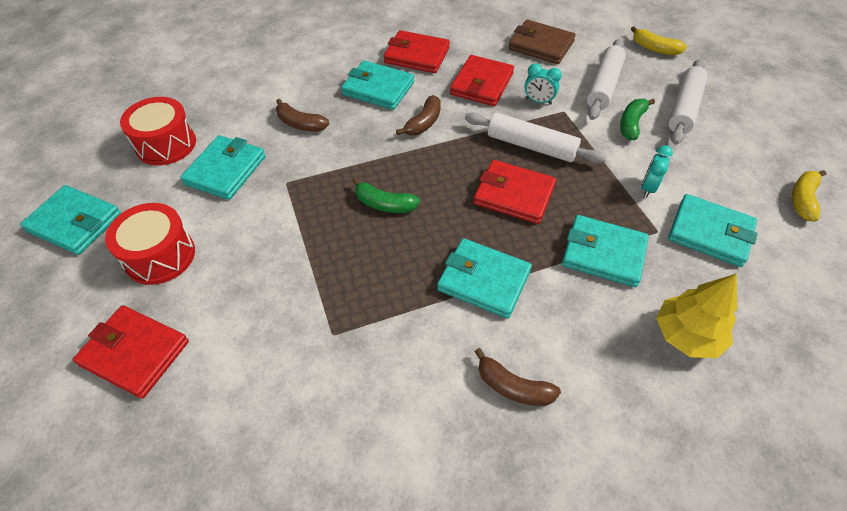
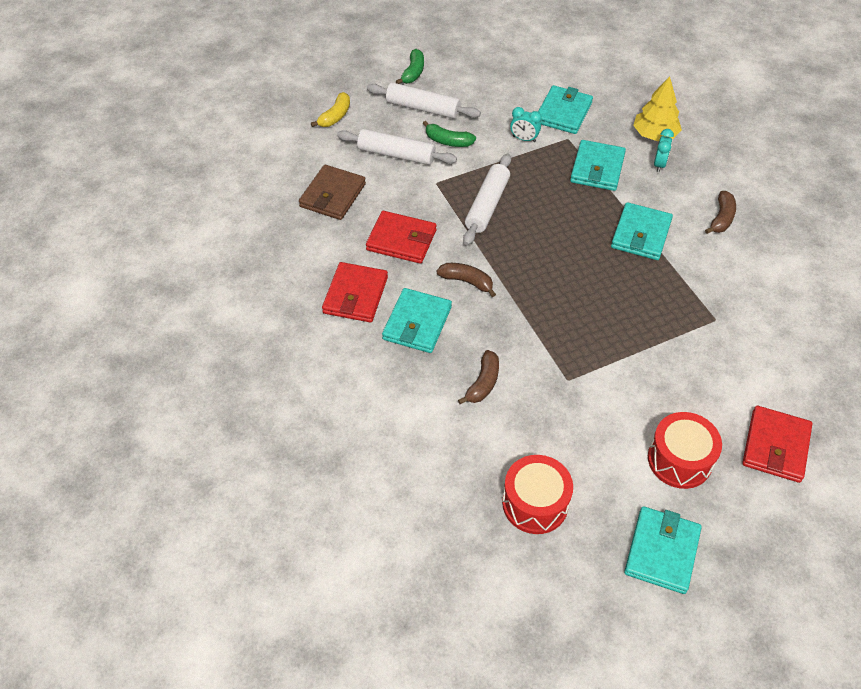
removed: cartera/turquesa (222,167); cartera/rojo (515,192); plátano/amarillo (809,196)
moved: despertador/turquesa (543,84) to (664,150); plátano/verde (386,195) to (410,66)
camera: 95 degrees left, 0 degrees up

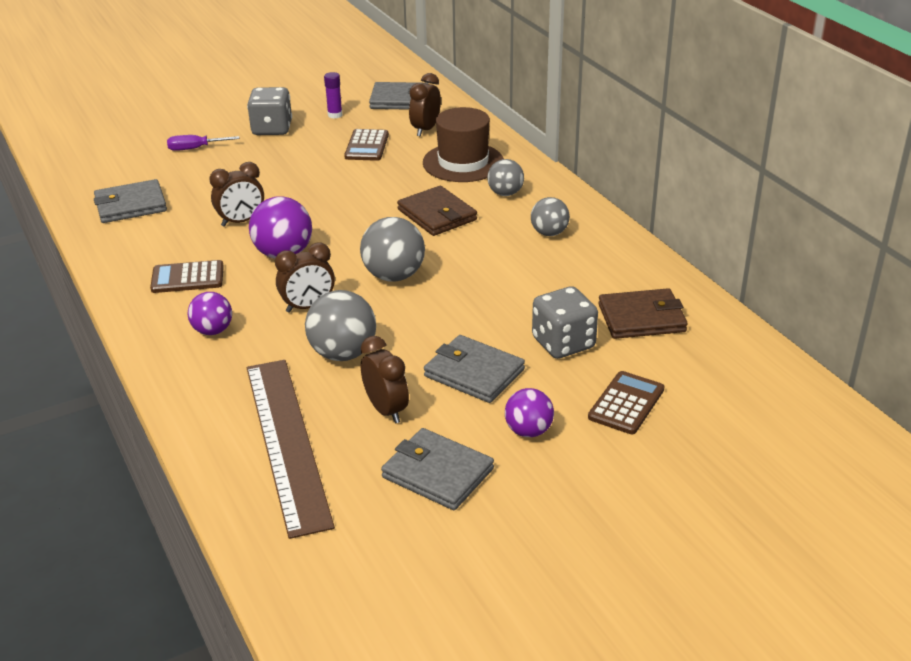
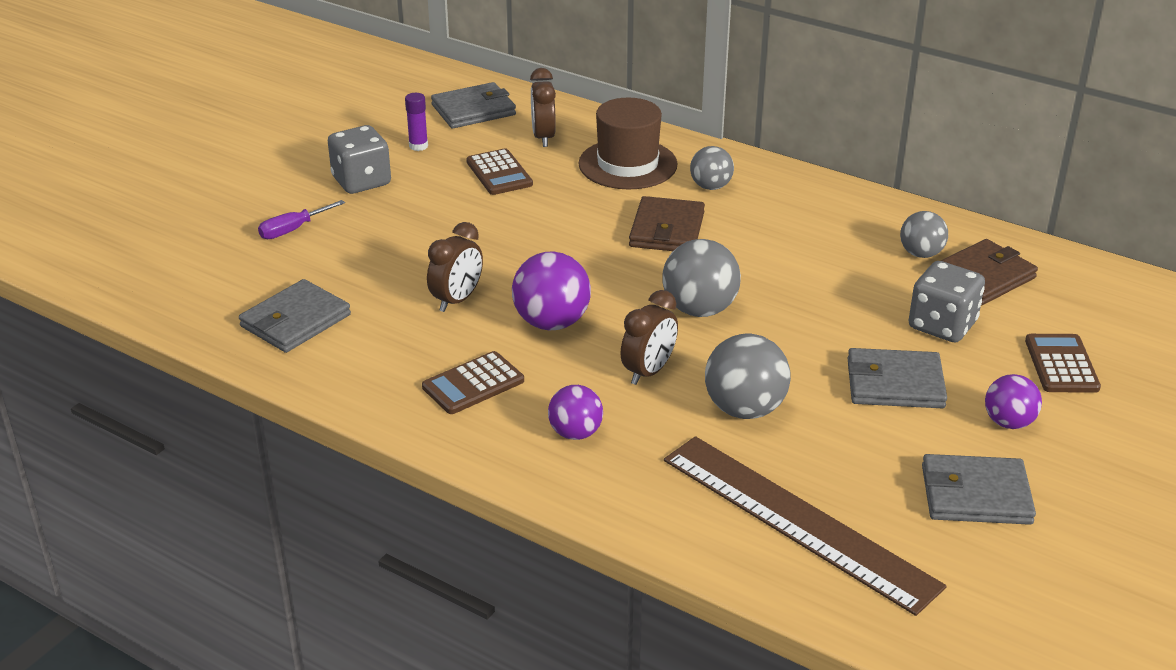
removed: despertador/marrón (385,380)
moved: pelota/gris (550,216) to (924,234)
turned: cartera/marrón (437,211) = (667,223) 75 degrees clockwise
camera: 30 degrees left, 0 degrees up

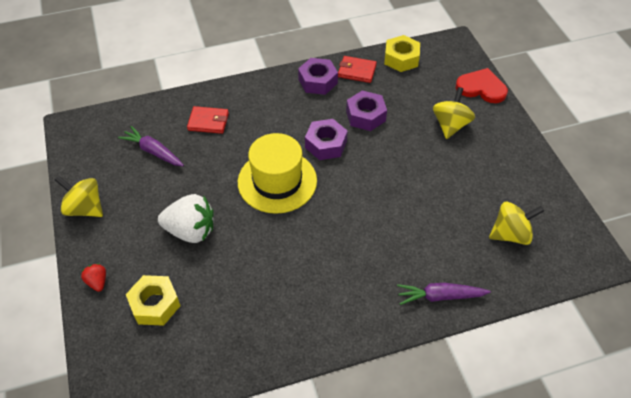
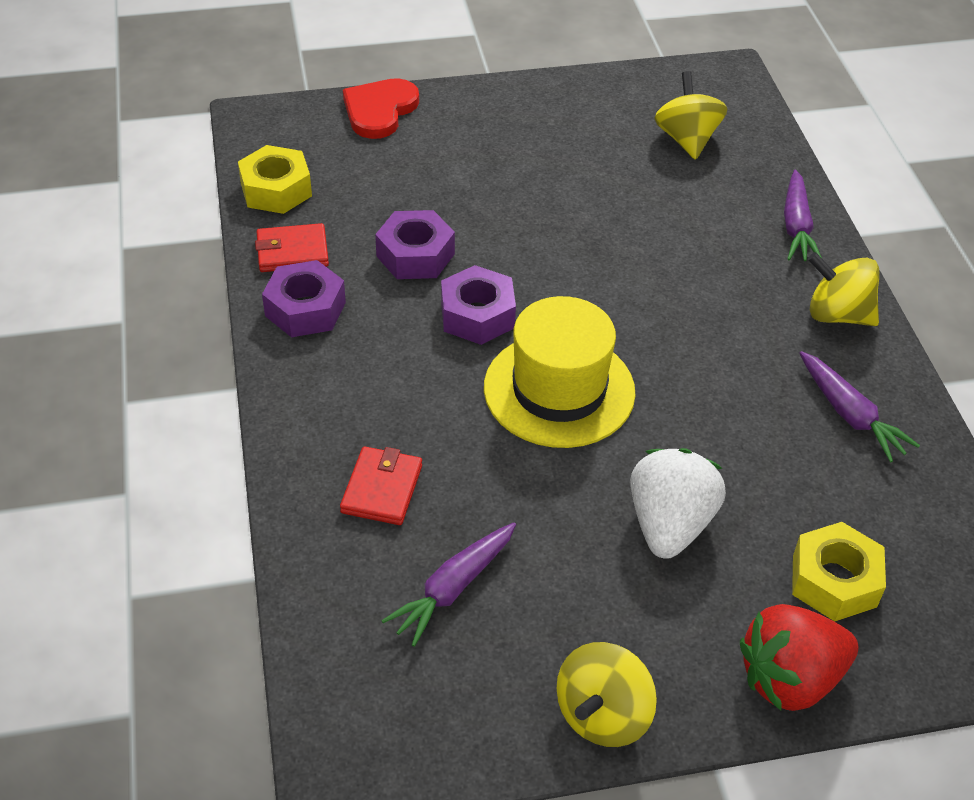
added: zanahoria/morado (859,406)
moved: peonza/amarillo (454,113) to (843,289)
turned: cartera/rojo (357,69) = (292,247) 60 degrees clockwise
resized: fresa/rojo (93,278) = (799,657) x2.10
camera: 85 degrees left, 5 degrees down

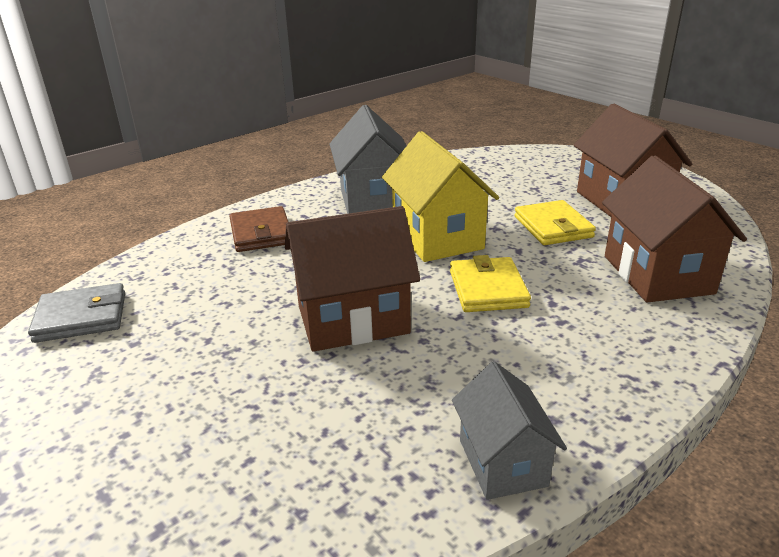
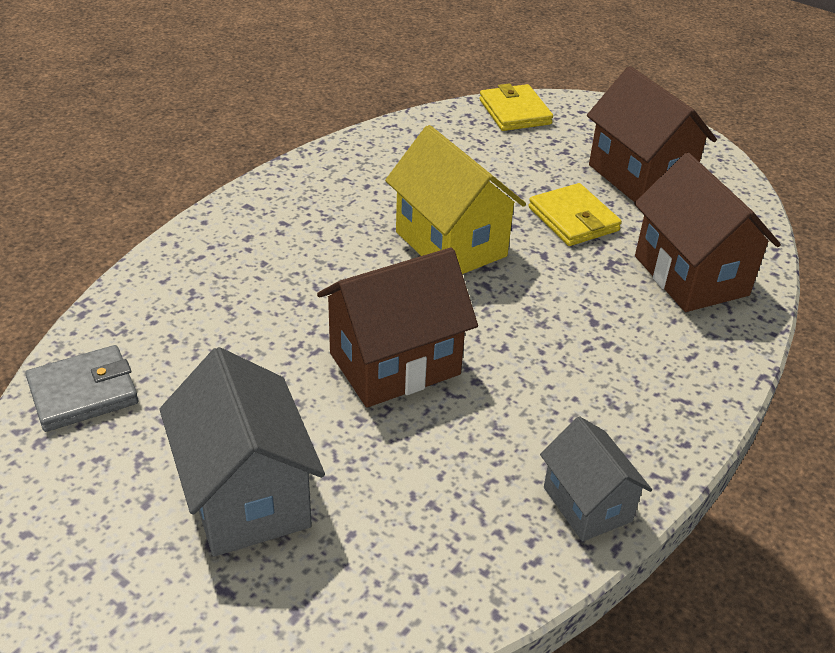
removed: cartera/marrón (258,229)
moved: casa/gris (368,159) to (242,451); cartera/amarillo (490,283) to (516,107)
camera: 15 degrees left, 10 degrees up

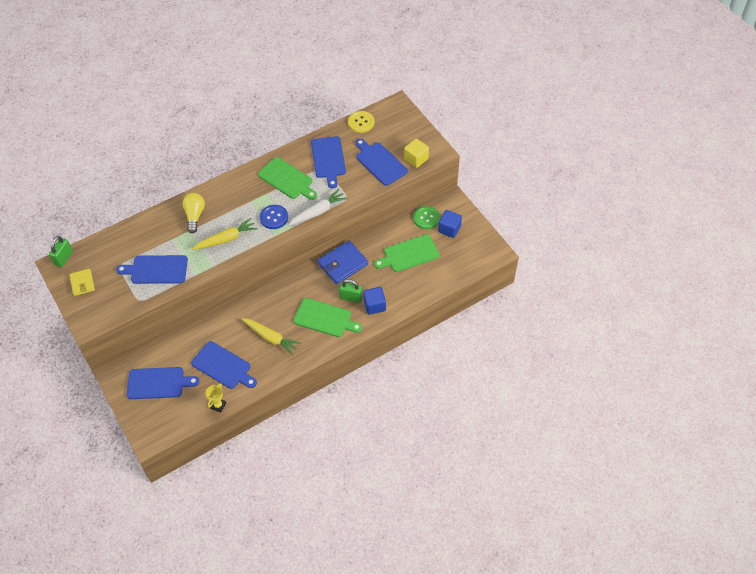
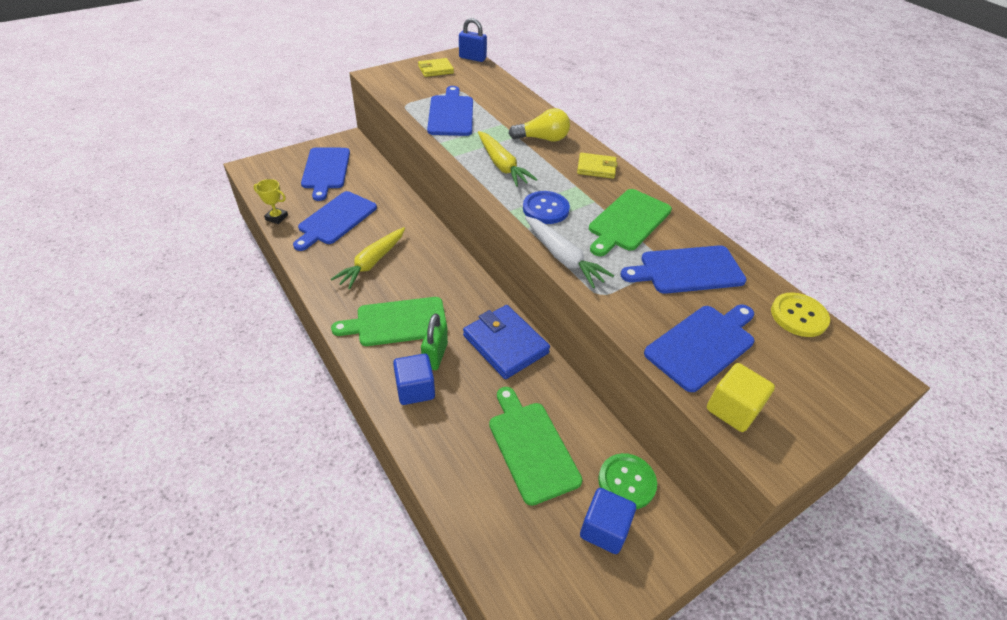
added: cartera/amarillo (597,166)
recoloured: candado/verde (61,251) to candado/azul (473,40)
turned: tabla de cortar/verde (327,317) = (389,321) 60 degrees clockwise
camera: 85 degrees right, 10 degrees down

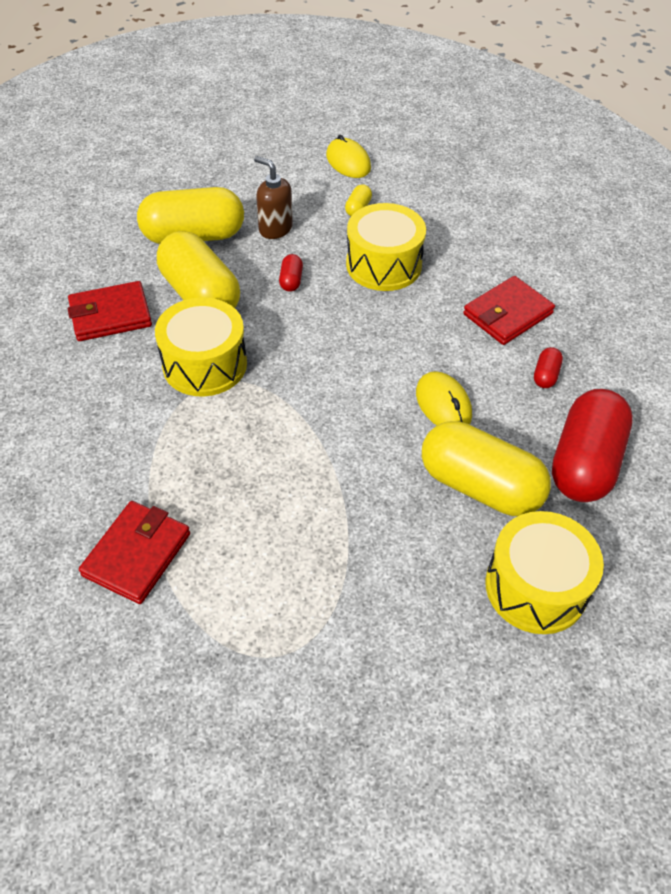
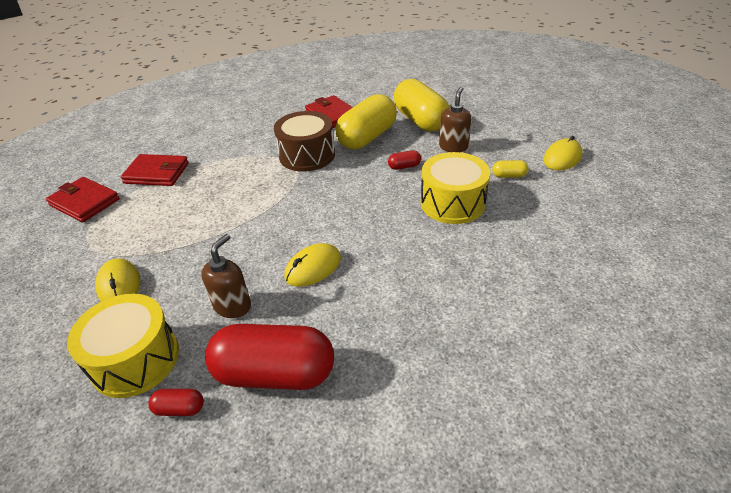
added: ratón/amarillo (117,280)
moved: cartera/rojo (509,310) to (83,200); cápsula/rojo (548,367) to (176,402)
replaced: cápsula/amarillo (486,468) to dispensador de jabón/marrón (226,276)
recoloured: tambor/amarillo (201,347) to tambor/marrón (304,141)
camera: 75 degrees right, 10 degrees down

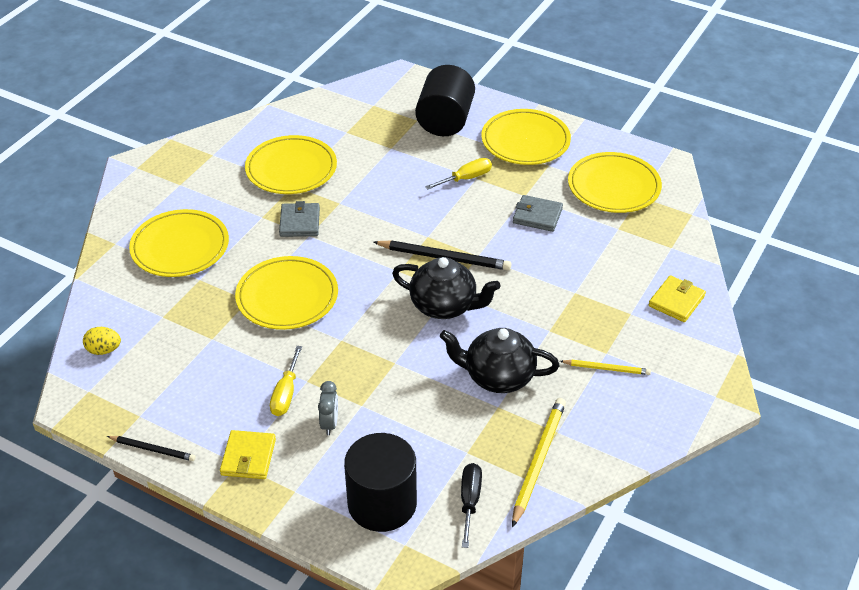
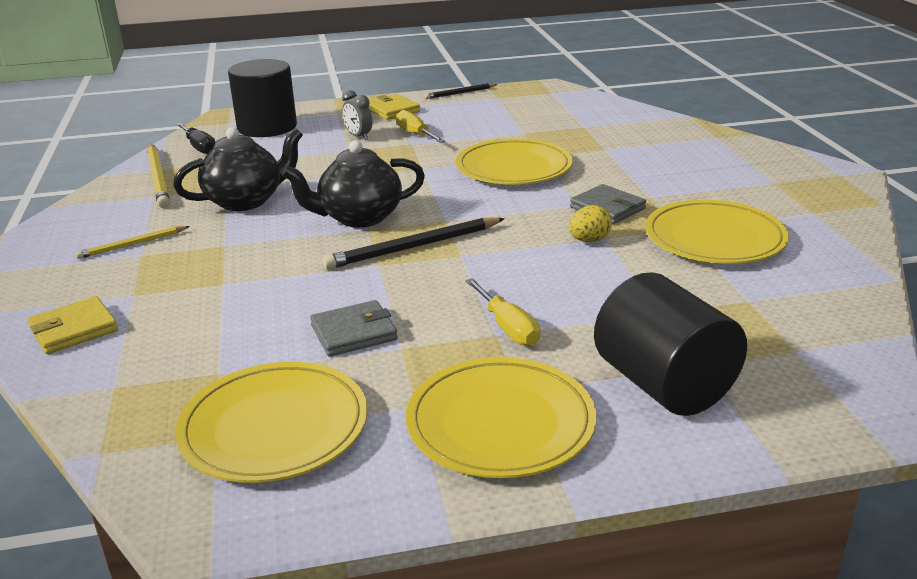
removed: plato/amarillo (179,243)
moved: huevo/amarillo (102,341) to (590,223)
turned: destornillador/amarillo (458,174) = (502,312) 45 degrees counterclockwise; cartera/amarillo (677,298) = (72,325) 60 degrees clockwise
camera: 140 degrees right, 15 degrees down

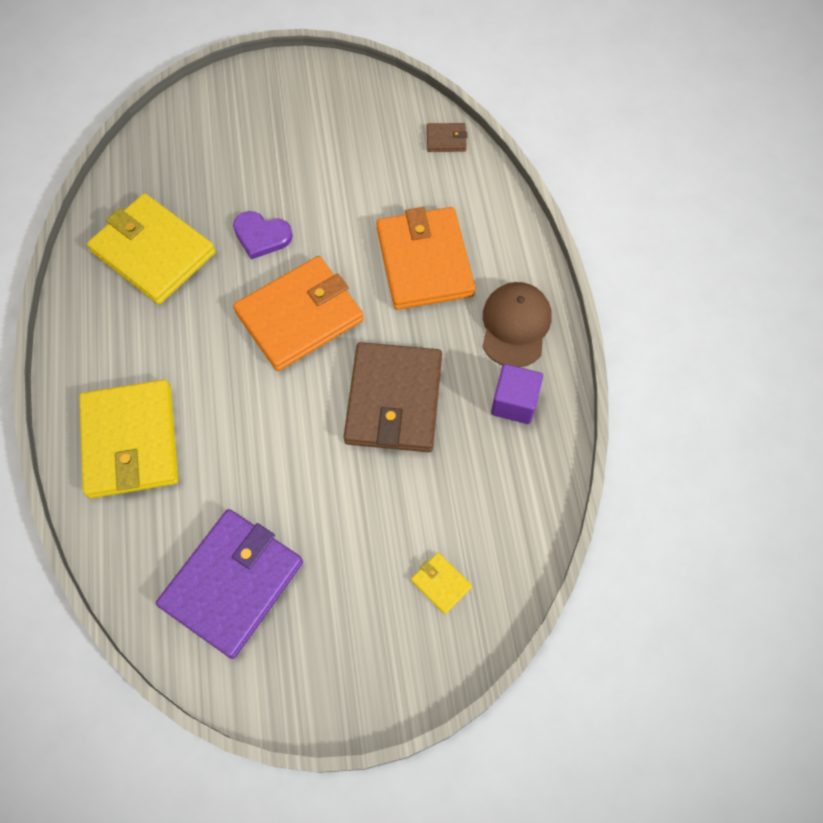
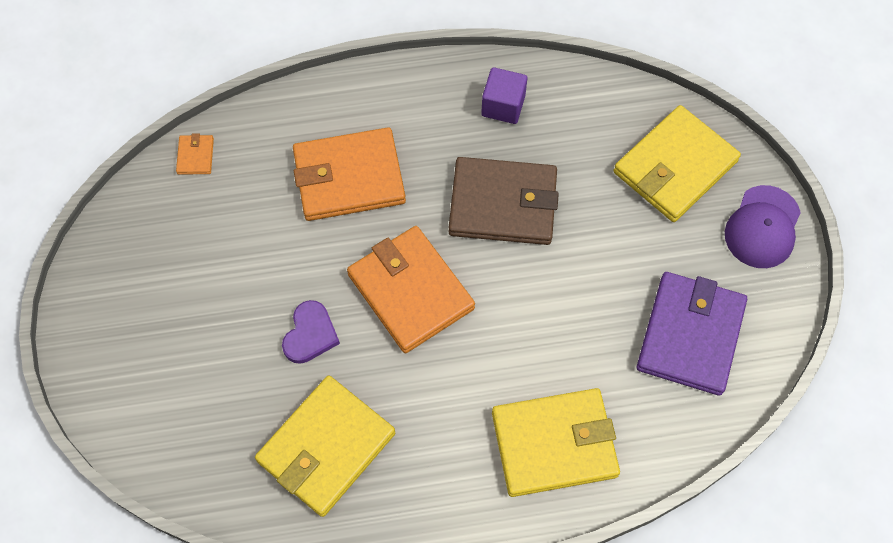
removed: gorra/marrón (517,324)
added: gorra/morado (763,226)
recoloured: cartera/marrón (447,137) to cartera/naranja (195,154)
turned: cartera/morado (229,584) = (692,334) 75 degrees clockwise
resized: cartera/amarillo (441,583) = (677,163) x2.40
camera: 90 degrees left, 0 degrees up

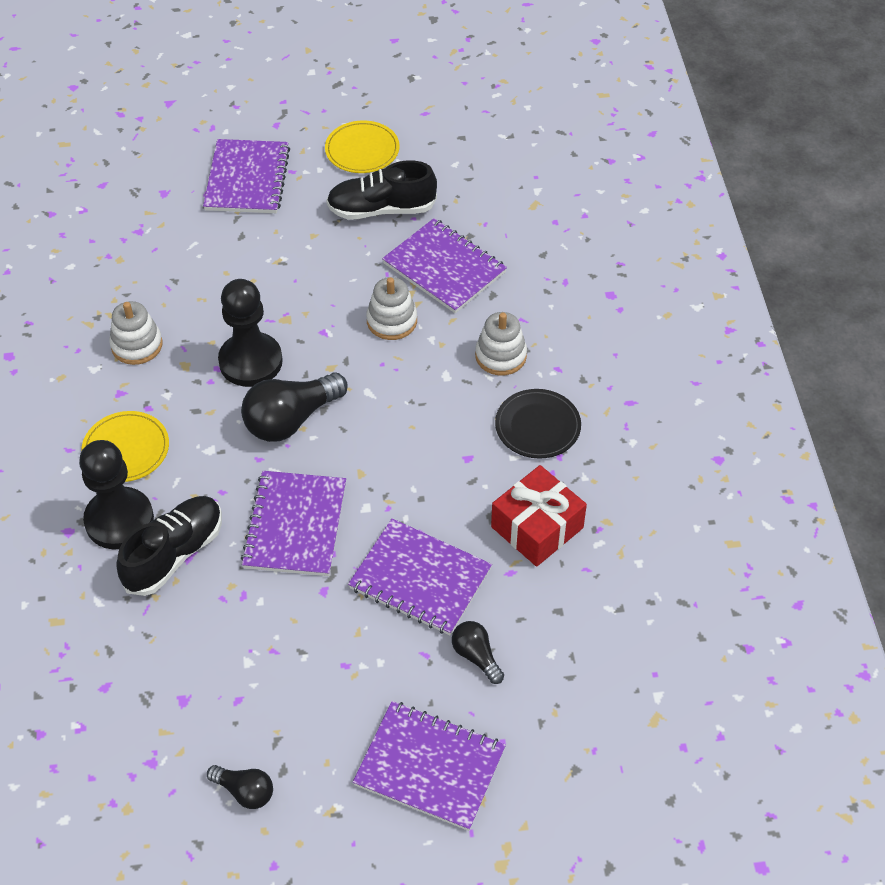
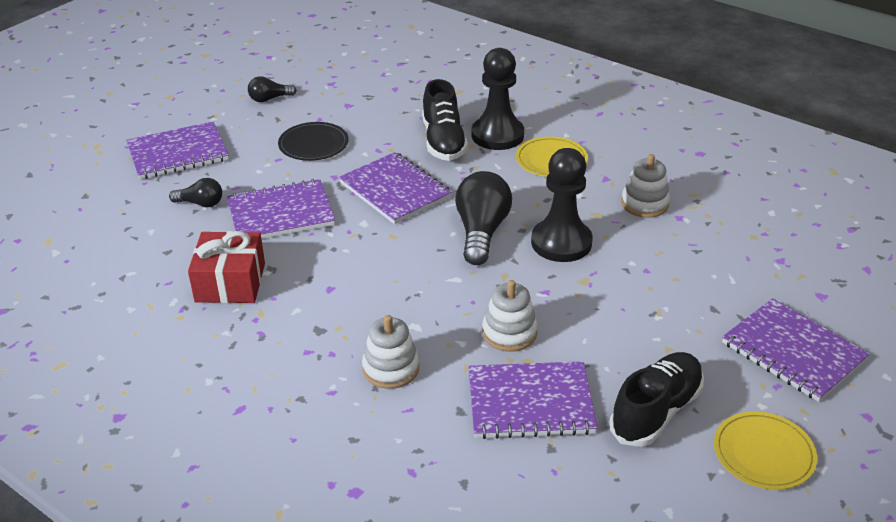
moved: plato/negro (538,424) to (313,141)
camera: 135 degrees right, 15 degrees down

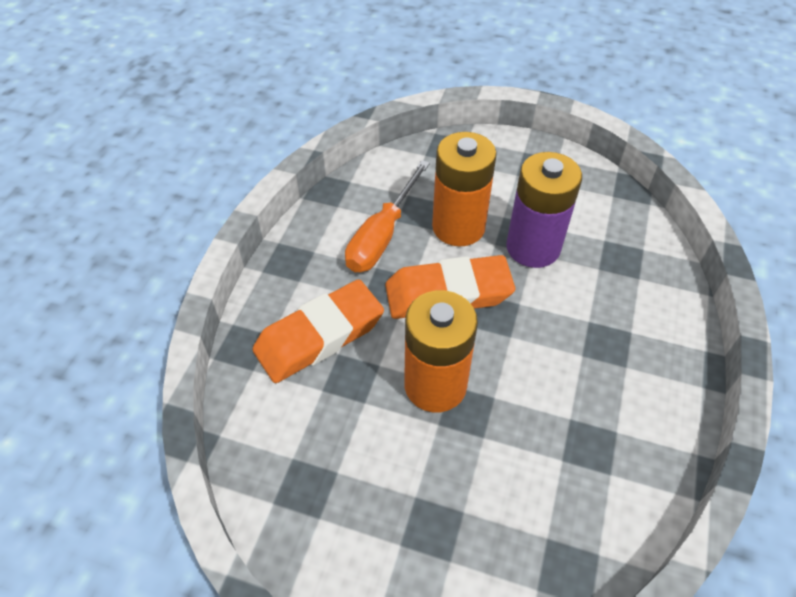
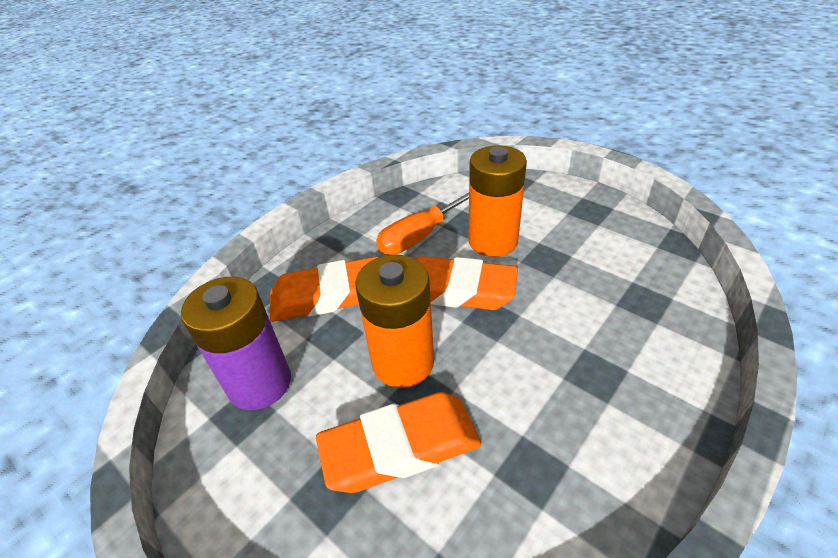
added: goma de borrar/naranja (398,442)
moved: pila/morado (544,210) to (236,343)
camera: 25 degrees right, 10 degrees down

